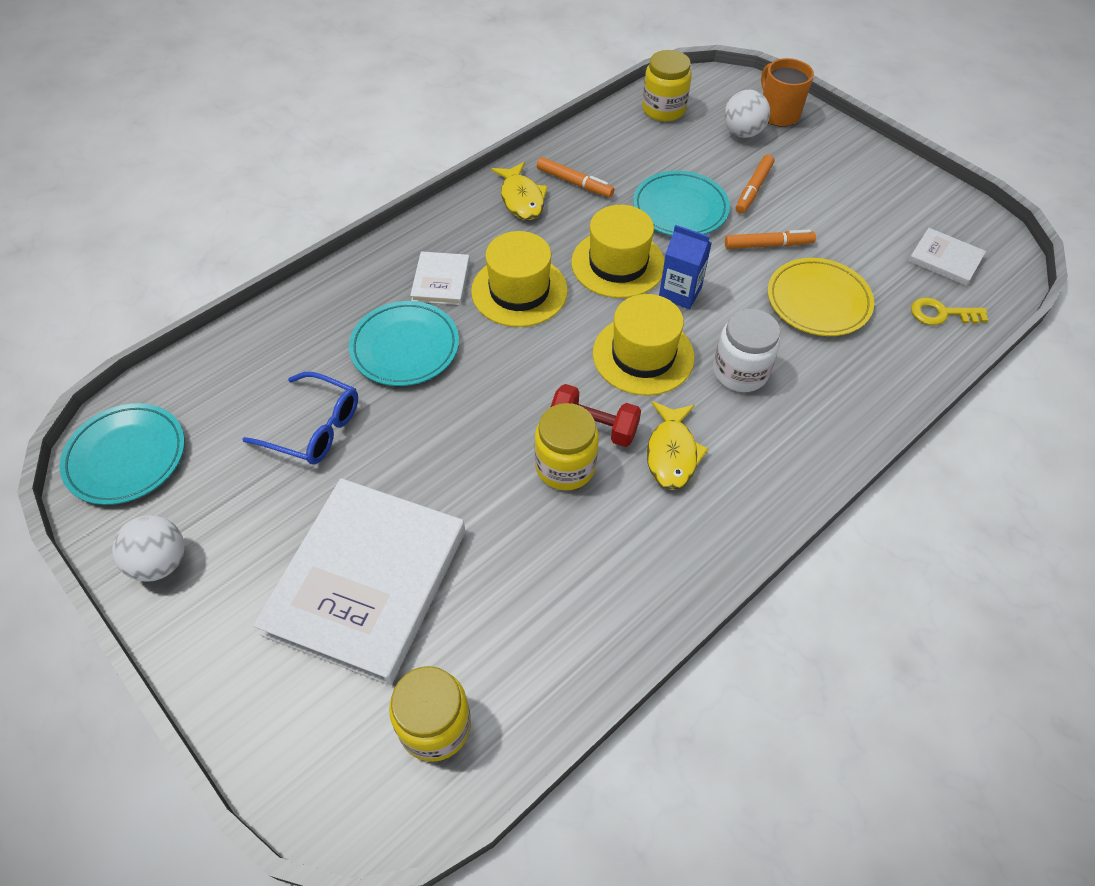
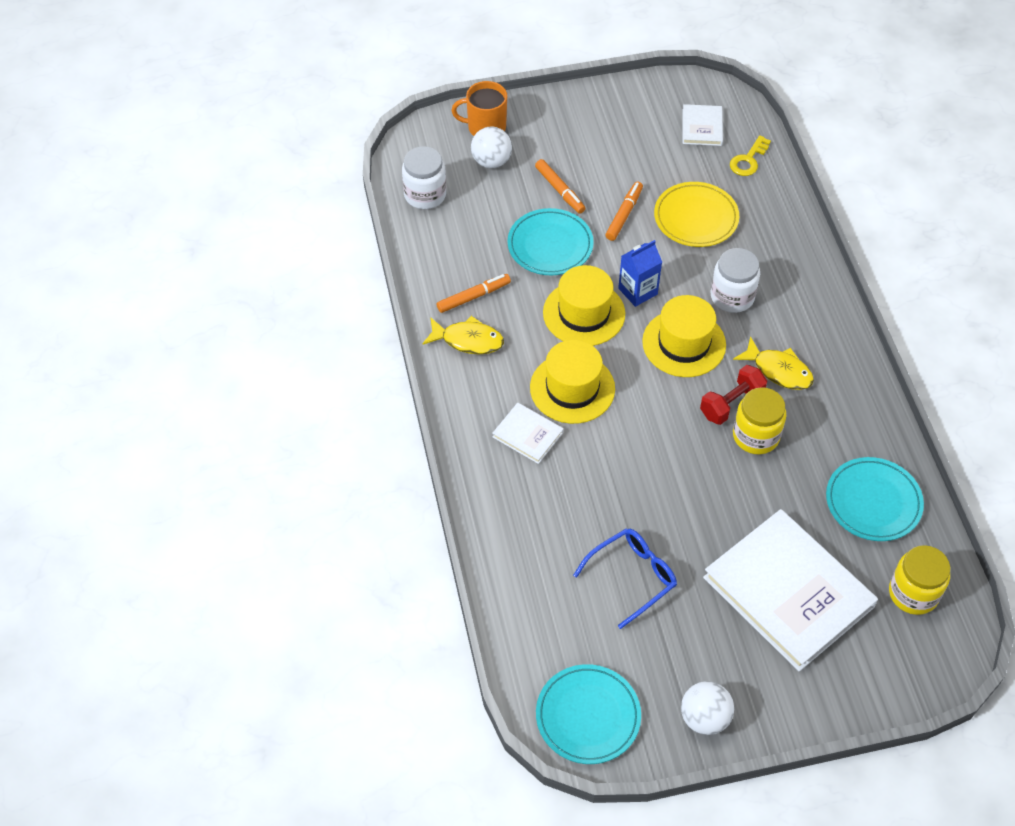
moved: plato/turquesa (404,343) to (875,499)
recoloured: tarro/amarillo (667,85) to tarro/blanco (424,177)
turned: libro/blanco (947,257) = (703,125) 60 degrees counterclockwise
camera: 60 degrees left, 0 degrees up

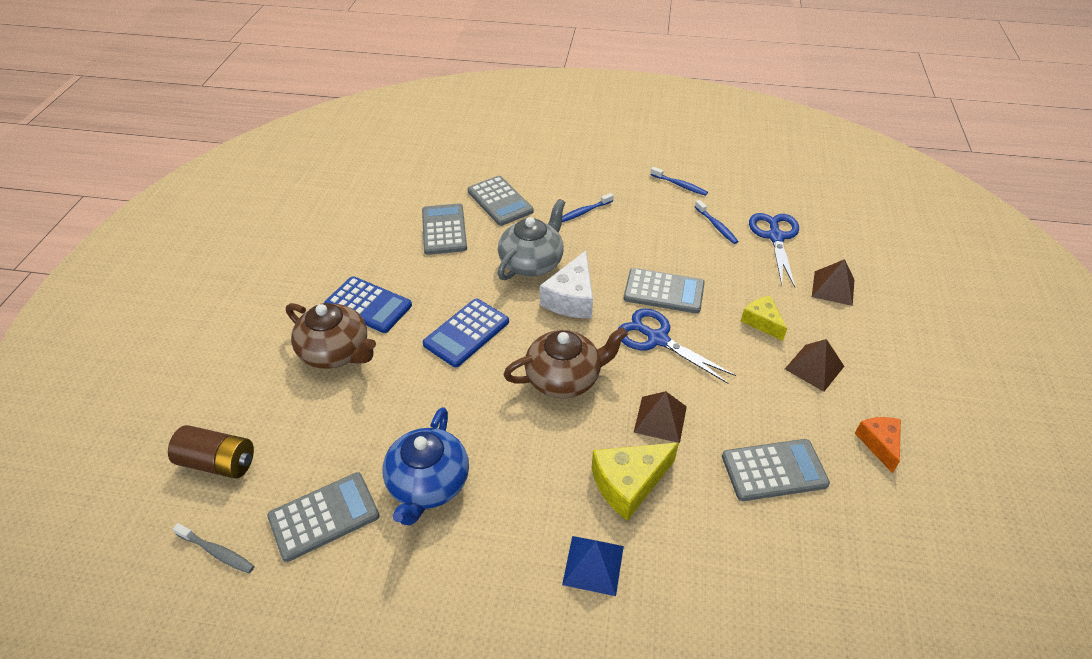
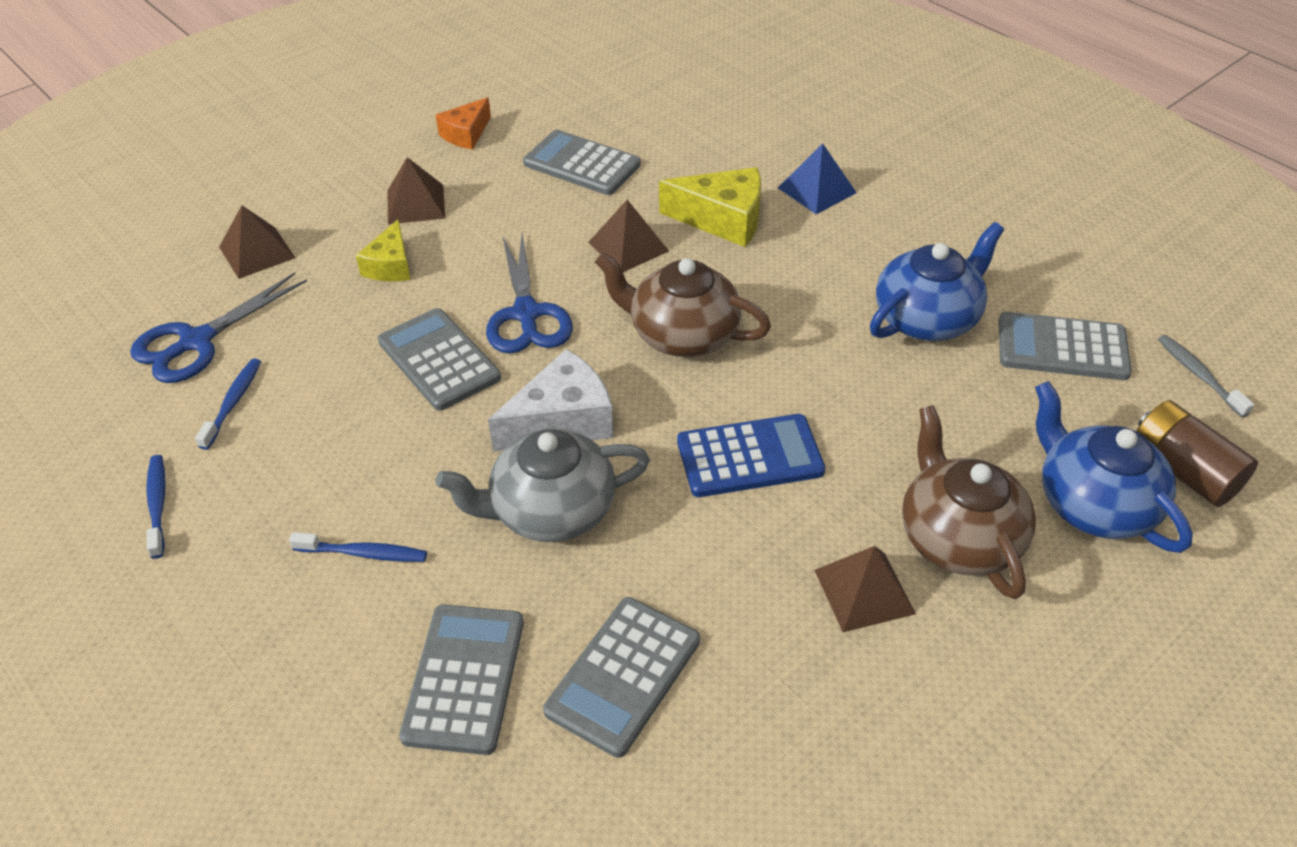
added: tetera/azul (1114,467)
replaced: calculadora/azul (368,304) to pirámide/marrón (865,589)
camera: 140 degrees left, 0 degrees up

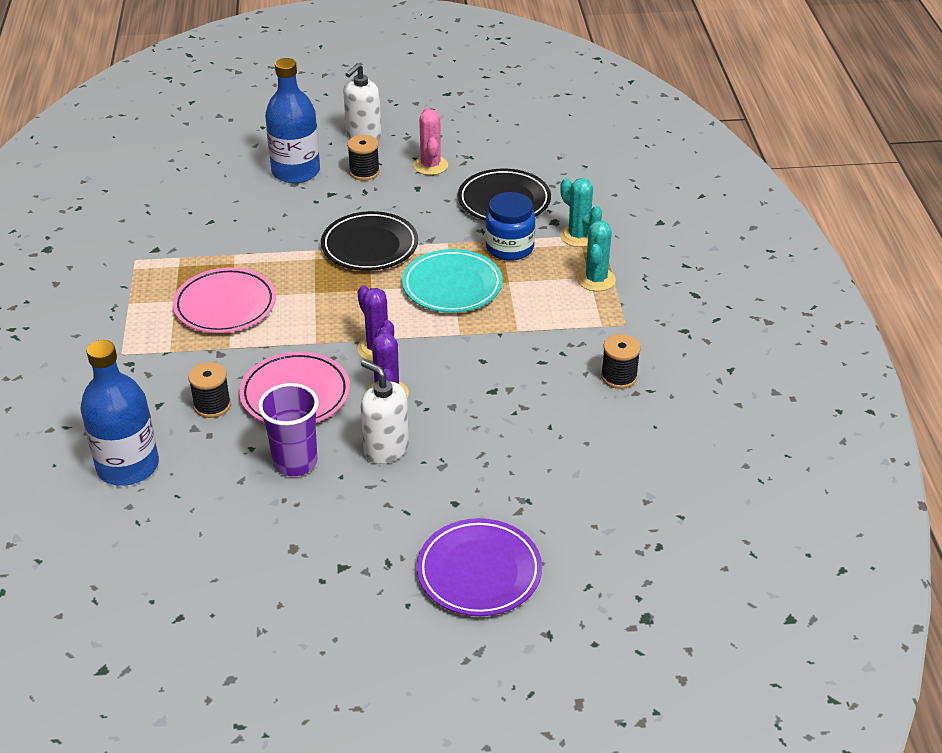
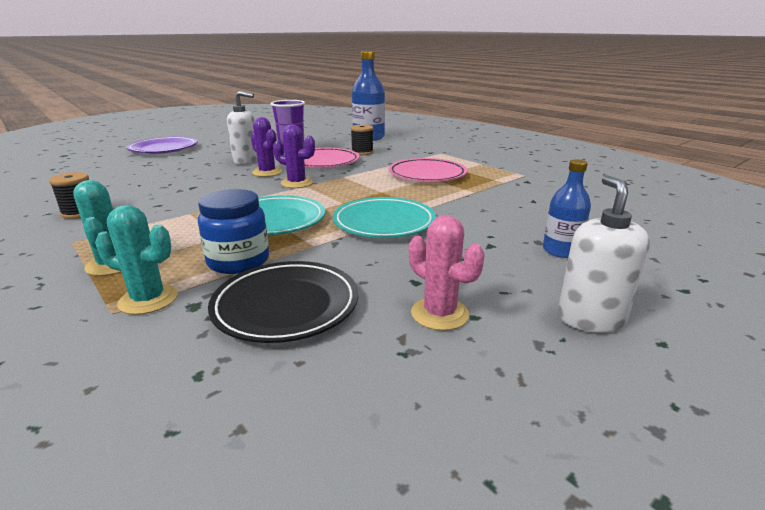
removed: carrete/negro (363,158)
recoloured: plato/negro (369,241) to plato/turquesa (384,217)
resized: botella/azul (292,120) = (567,208) x0.58
camera: 145 degrees right, 15 degrees down

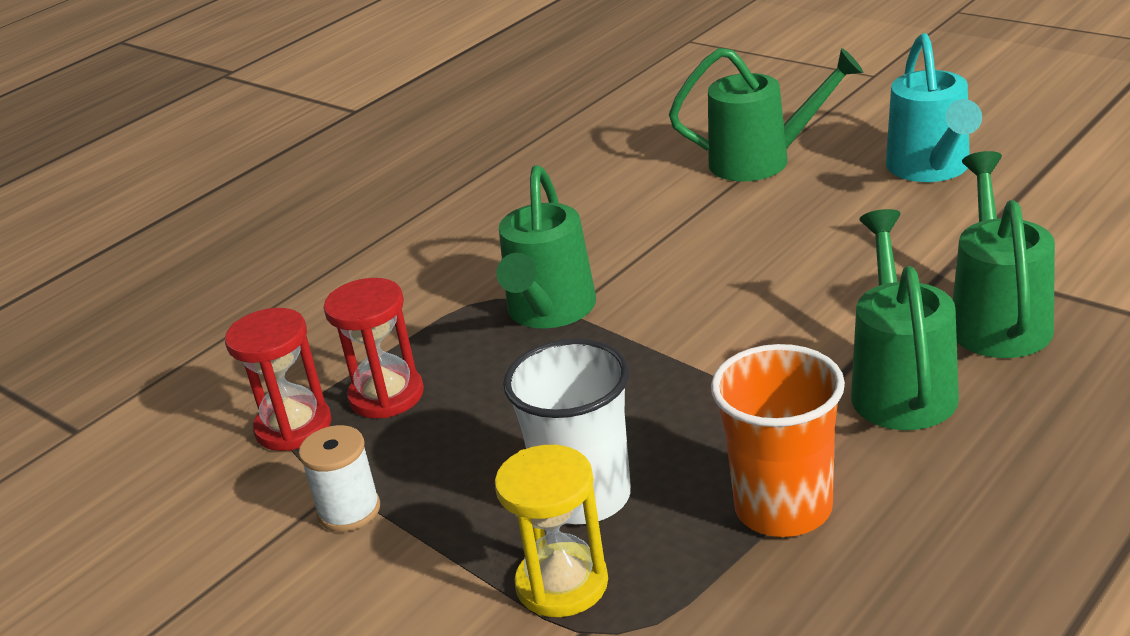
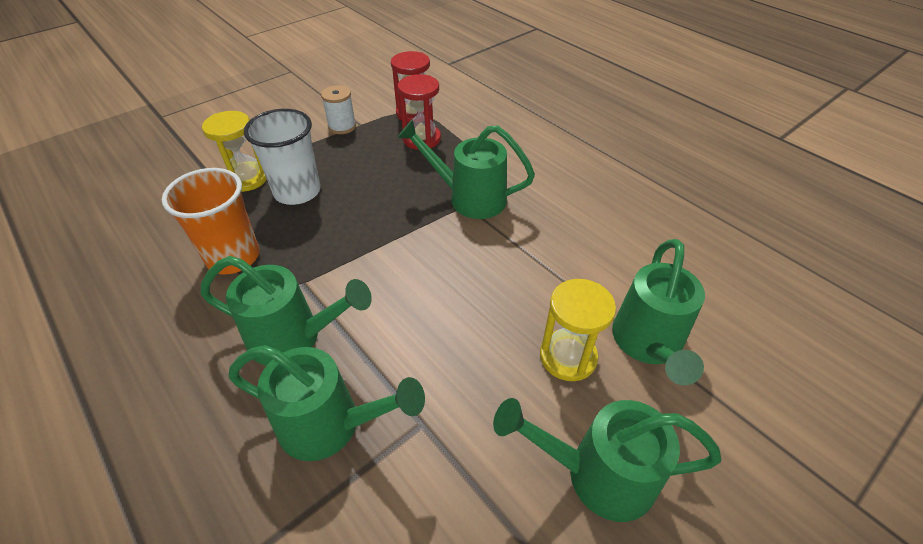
added: reloj de arena/amarillo (578,330)
recoloured: regadera/turquesa (934,107) to regadera/verde (607,460)
camera: 95 degrees right, 15 degrees up

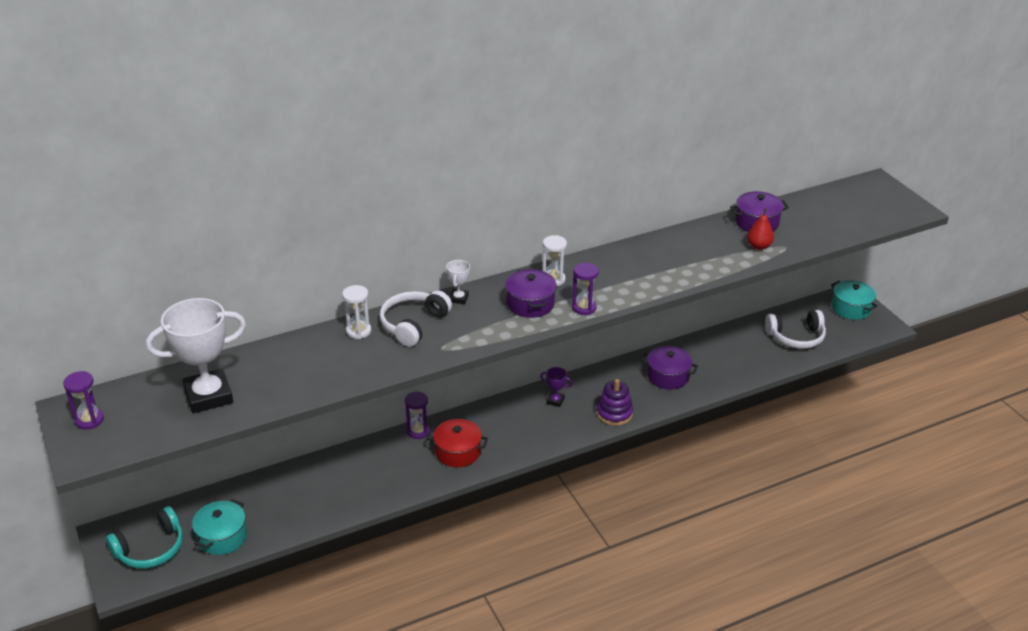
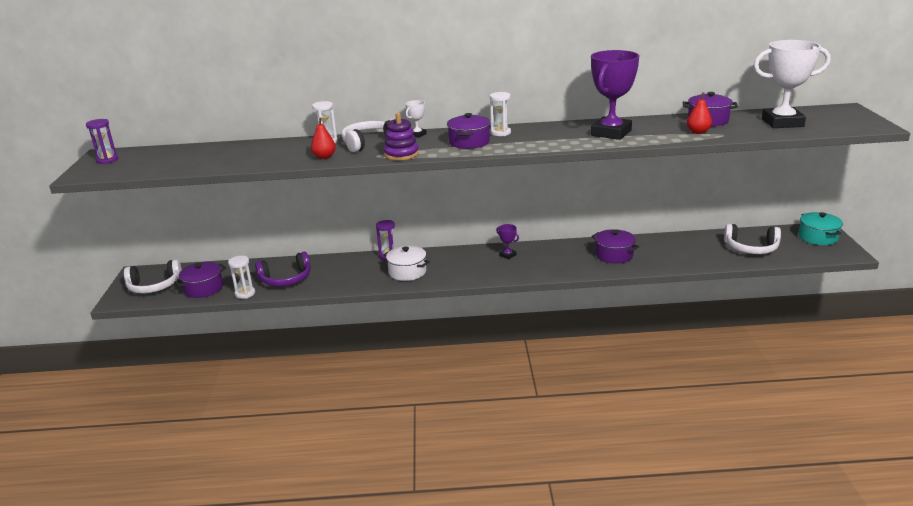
removed: reloj de arena/morado (585,289)
added: trofeo/morado (615,95); pera/rojo (323,138); auriculares/morado (283,269); reloj de arena/blanco (241,277)
moved: trofeo/blanco (196,355) to (792,84); juguete apilable/morado (615,402) to (401,137)
recoloured: olla/rojo (457,443) to olla/blanco (407,263); olla/turquesa (219,527) to olla/morado (200,280); auriculares/turquesa (144,537) to auriculares/blanco (153,276)
camera: 25 degrees right, 10 degrees down

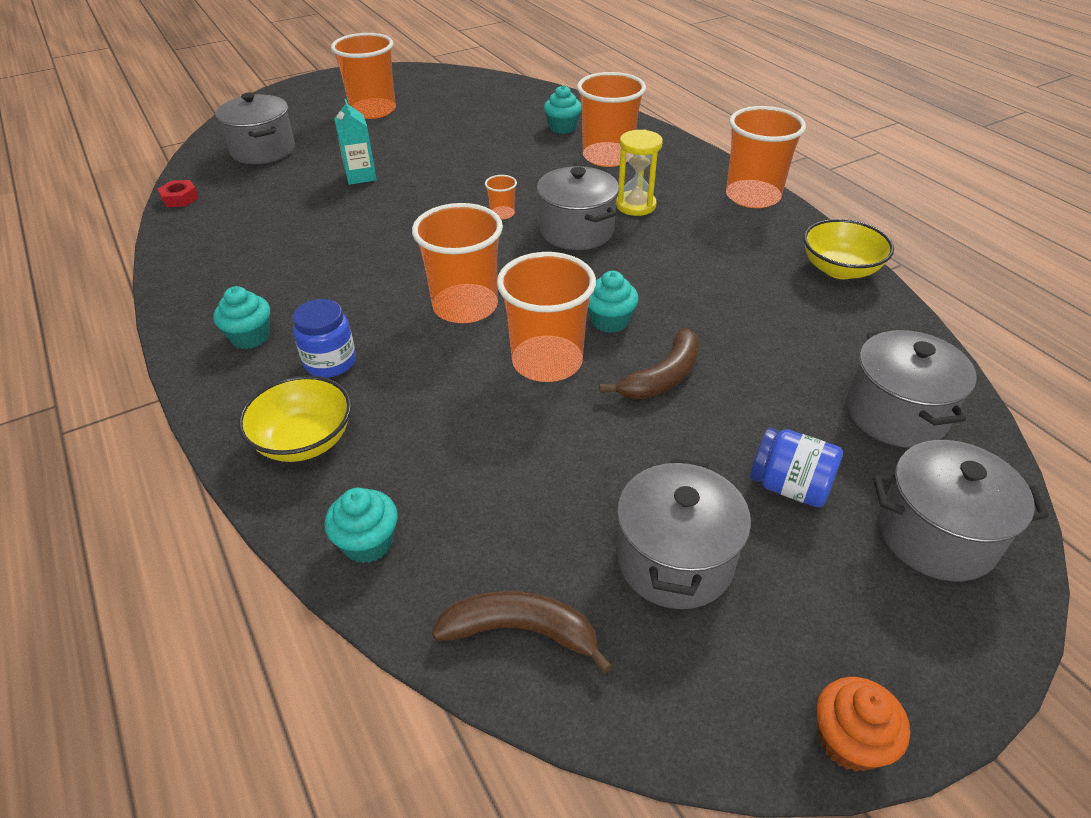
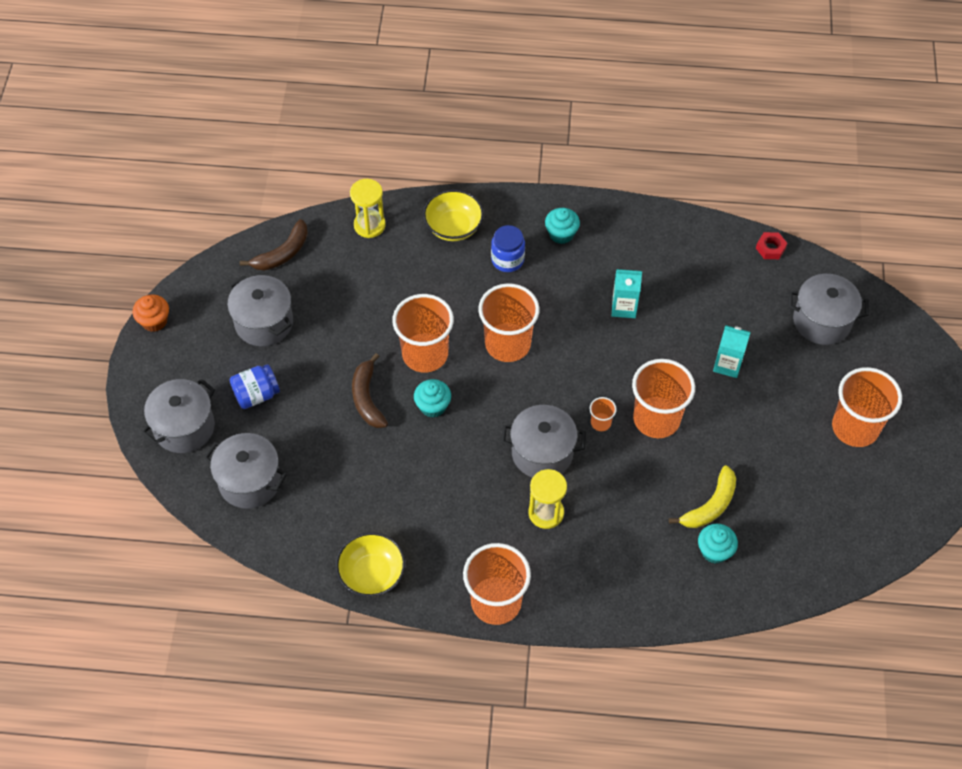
added: cartón de leche/turquesa (627,293); plátano/amarillo (702,496)
moved: vaso/naranja (611,119) to (663,398)
replaced: magdalena/turquesa (361,525) to reloj de arena/amarillo (368,208)
camera: 125 degrees right, 15 degrees up

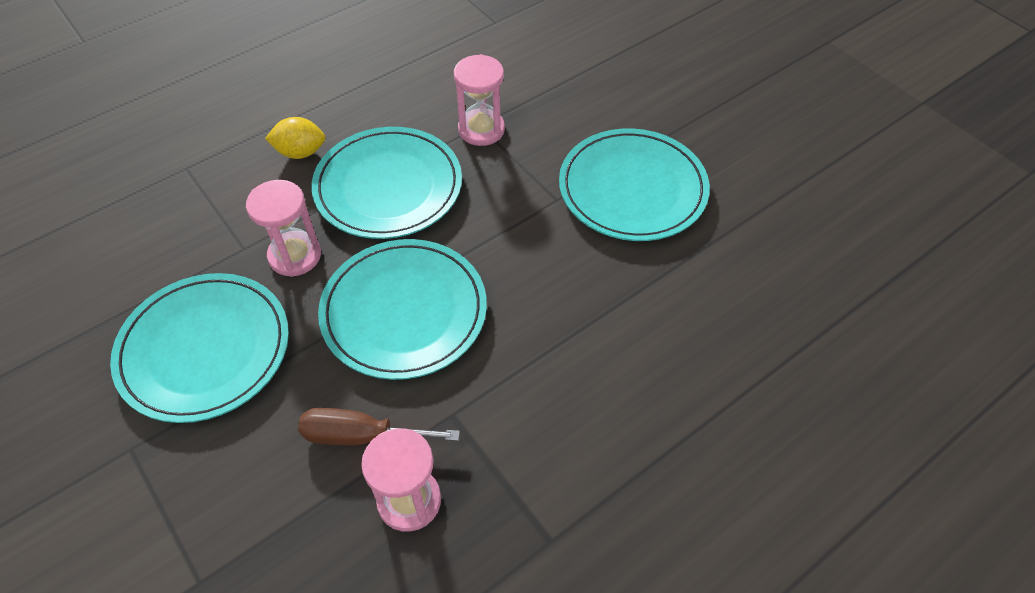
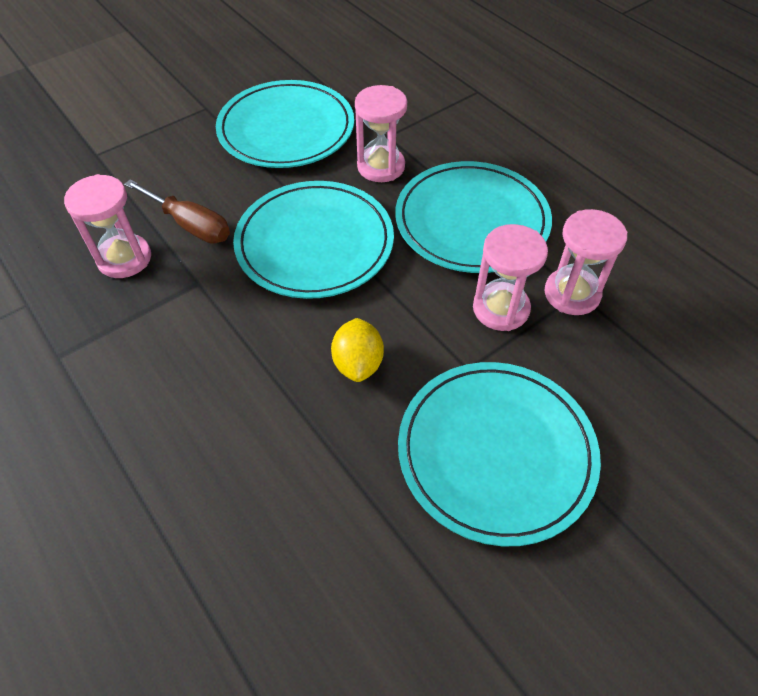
added: reloj de arena/rosa (510,277)
moved: limón/amarillo (295,138) to (357,350)
turned: destornillador/marrón (379,426) = (177,211) 120 degrees clockwise
camera: 90 degrees right, 0 degrees up

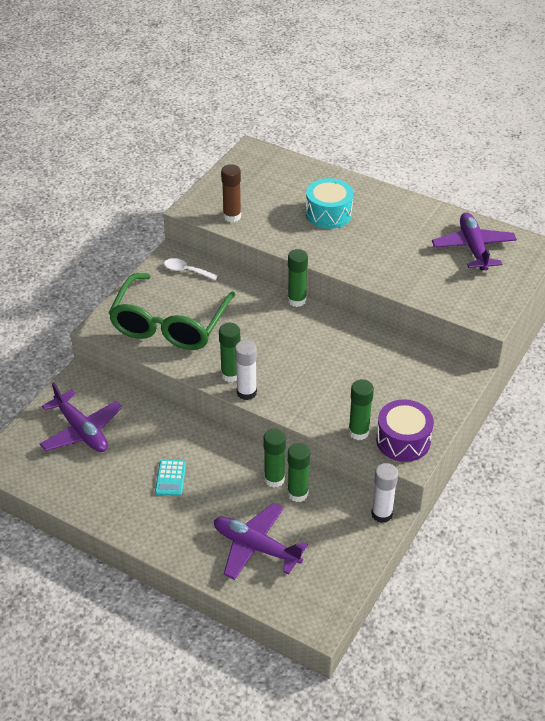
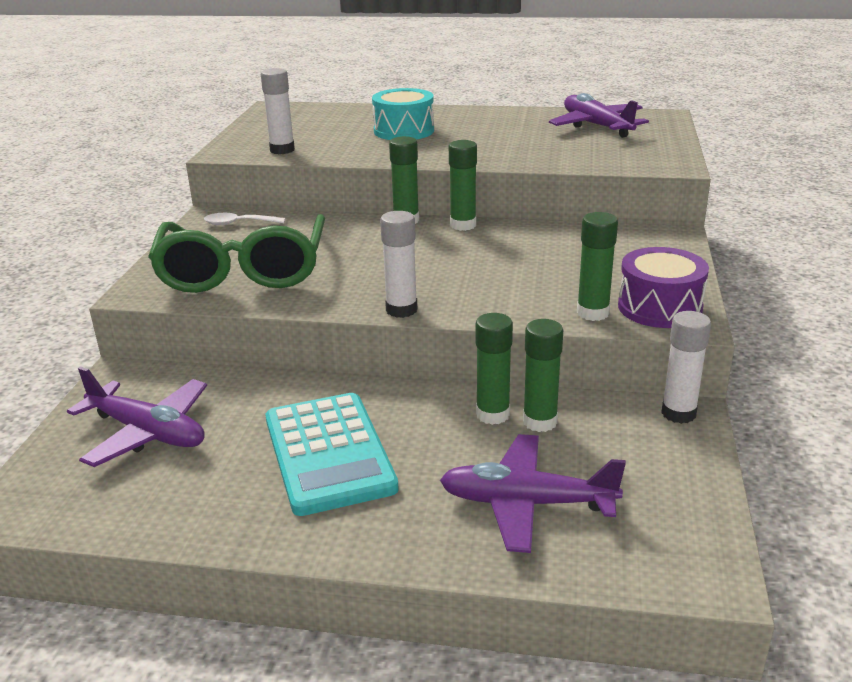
moved: barra de pegamento/verde (229,352) to (463,185)
recoloured: barra de pegamento/marrón (231,193) to barra de pegamento/blanco (278,111)
resized: calculadora/turquesa (170,477) = (332,454) x2.22
camera: 20 degrees left, 15 degrees down

